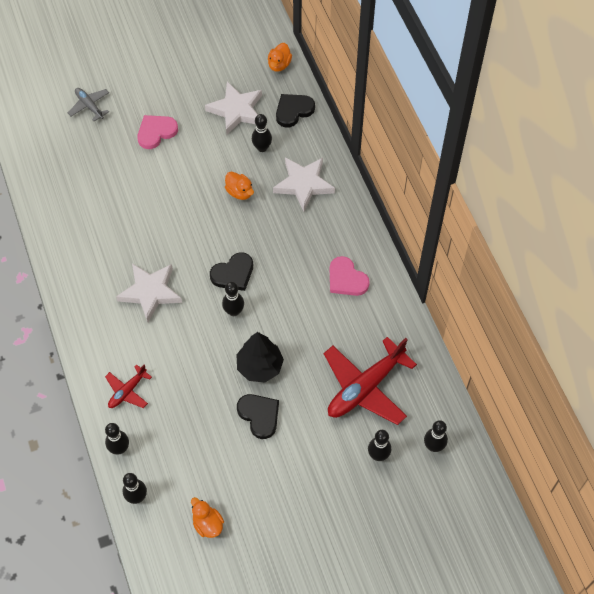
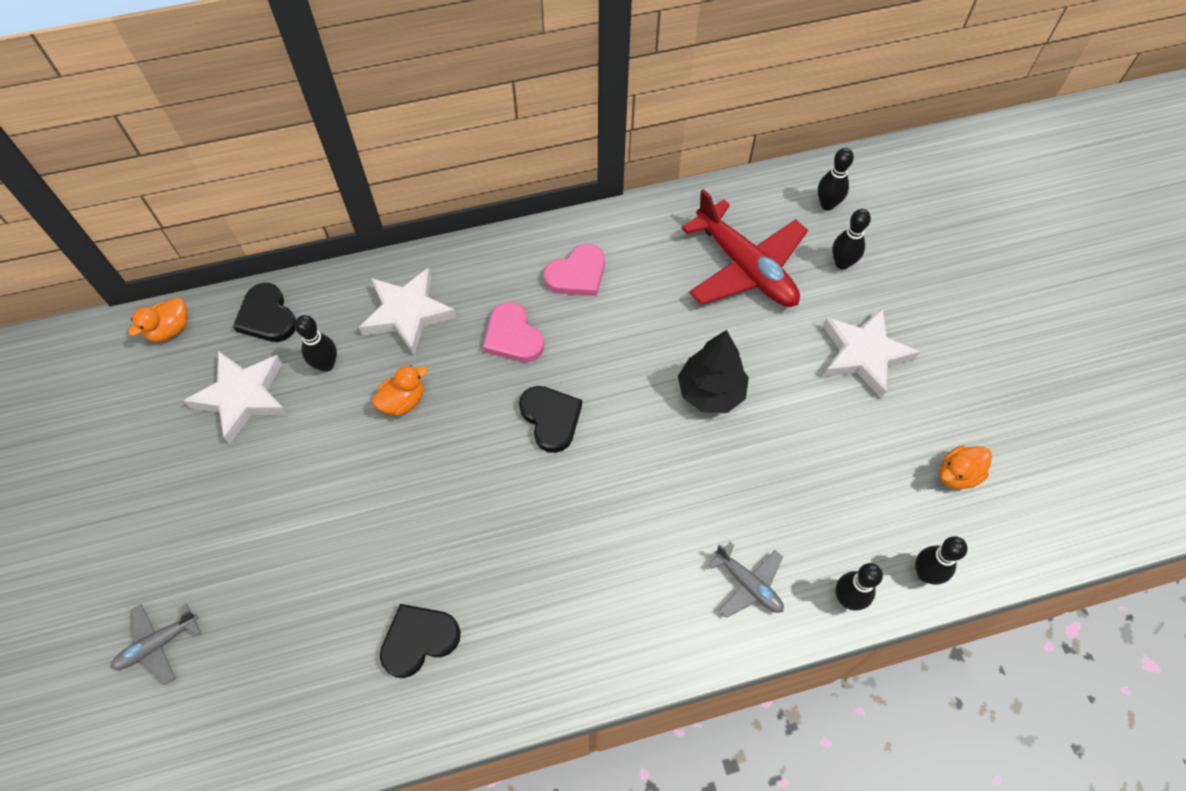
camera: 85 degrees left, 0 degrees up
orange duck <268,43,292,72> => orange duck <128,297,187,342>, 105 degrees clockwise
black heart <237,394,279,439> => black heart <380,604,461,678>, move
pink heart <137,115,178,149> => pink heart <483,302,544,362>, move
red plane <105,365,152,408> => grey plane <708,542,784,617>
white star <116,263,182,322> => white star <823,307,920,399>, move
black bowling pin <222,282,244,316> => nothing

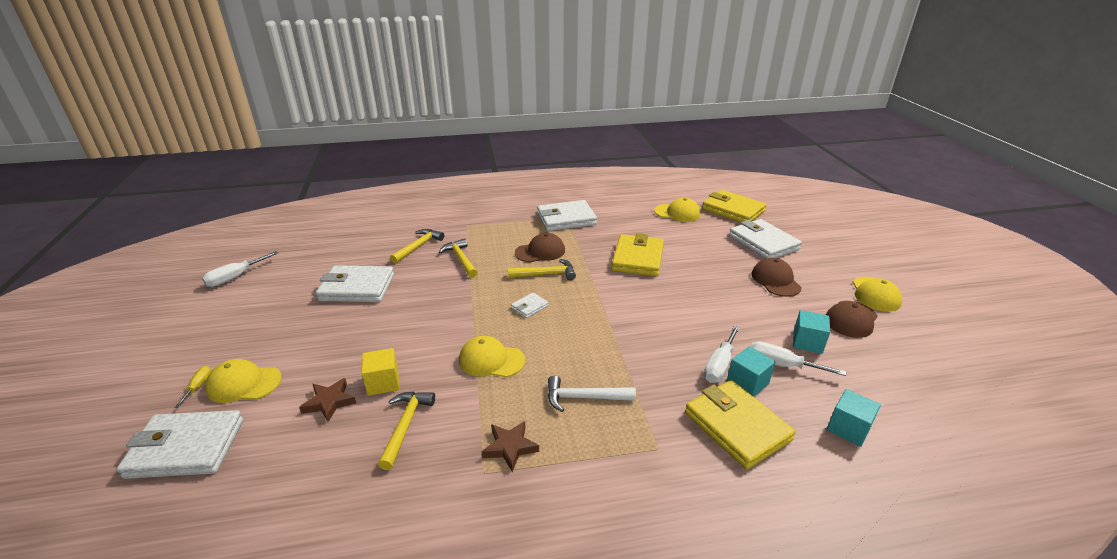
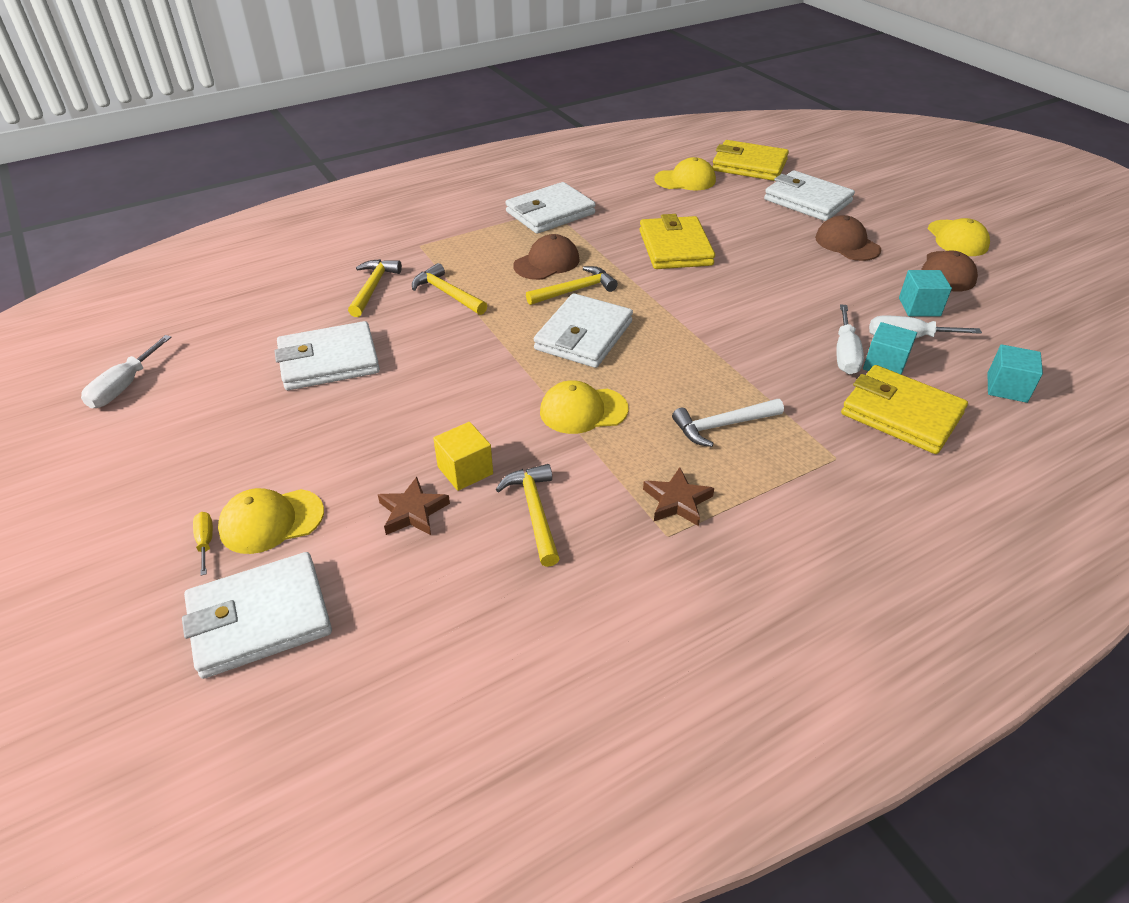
camera: 20 degrees left, 10 degrees up
white wallet <511,293,549,318> => white wallet <534,293,633,368>, x2.17

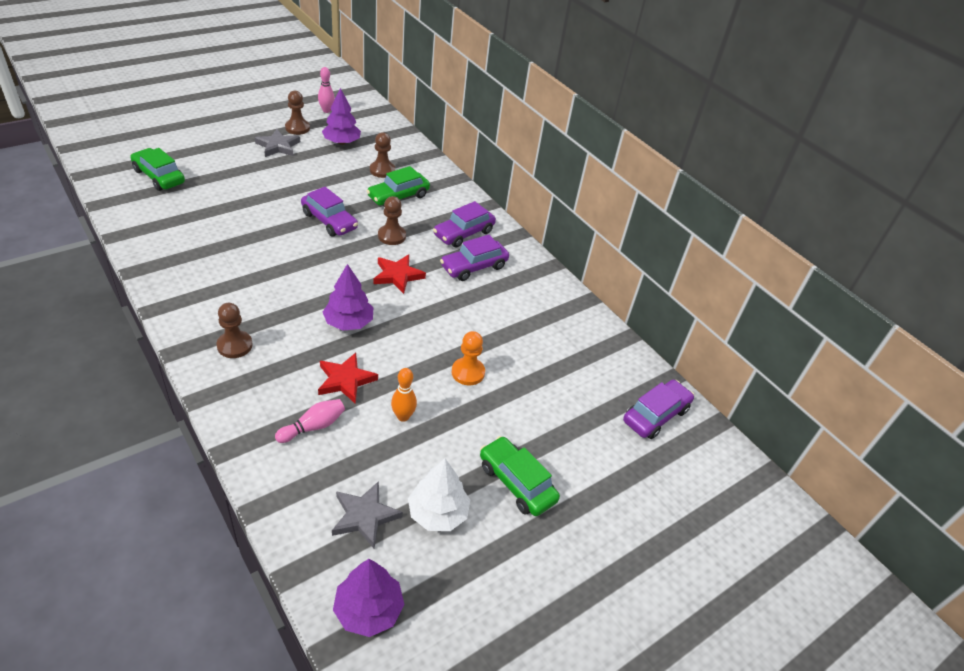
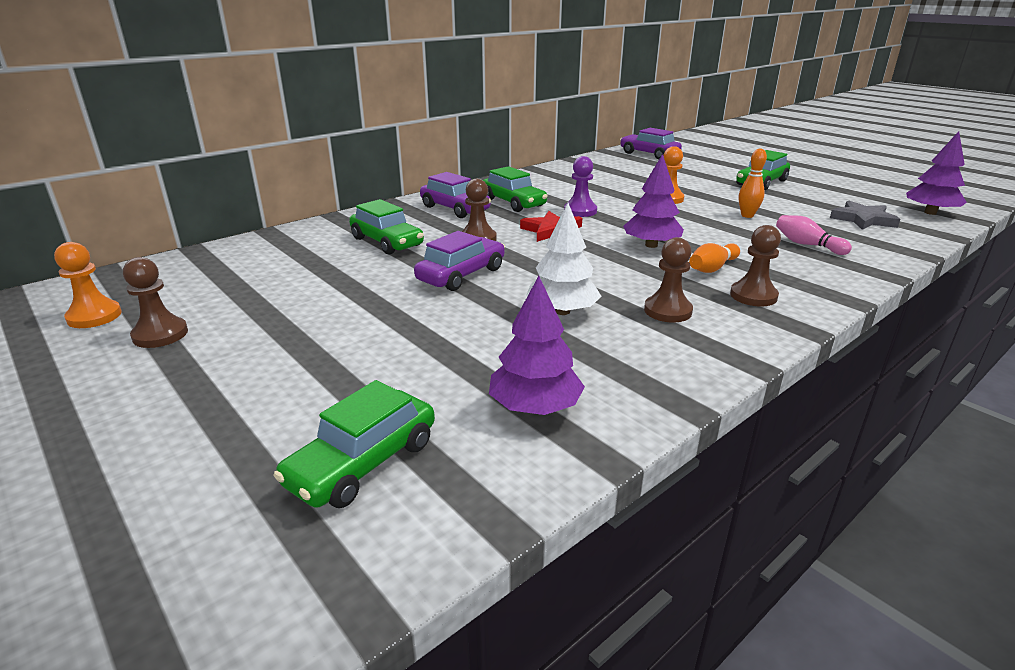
camera: 90 degrees left, 15 degrees down
pink bowling pin <318,67,335,113> => orange pawn <54,242,122,328>
purple car <440,235,509,281> => green car <483,166,548,212>
purple tree <322,88,361,145> => purple tree <489,276,585,415>, move
white tree <408,459,470,531> => white tree <526,203,602,315>, move
nothing => purple pawn <564,156,597,217>
brown pawn <370,132,395,178> => brown pawn <644,237,693,322>, move
nothing => orange bowling pin <689,243,740,273>
grey star <255,129,300,157> => nothing
red star <318,353,378,404> => nothing

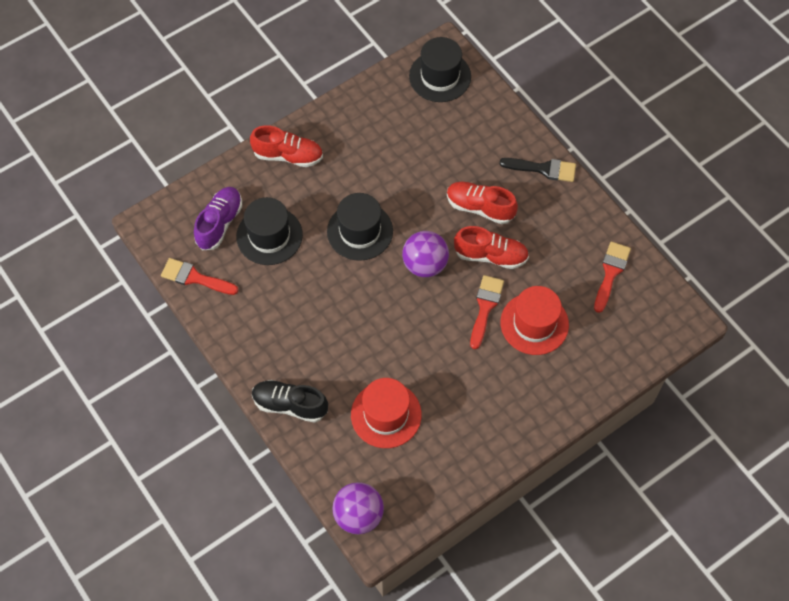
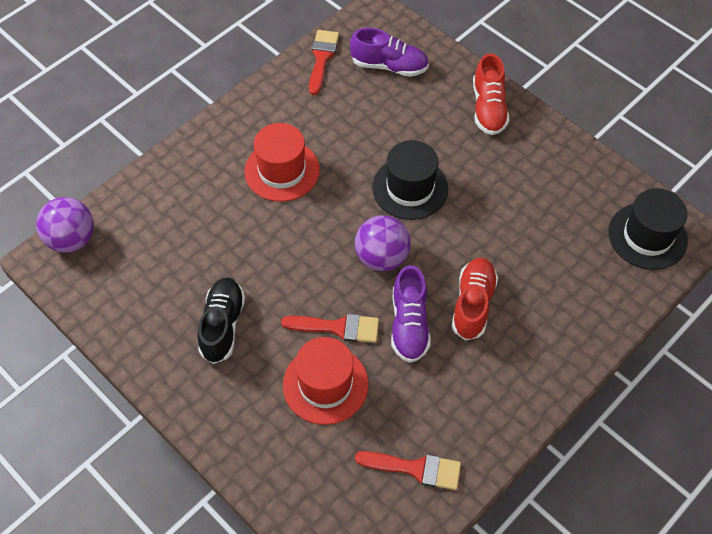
camera: 80 degrees right, 5 degrees down
black shoe <252,380,328,423> => black shoe <197,277,245,364>, move
red hat <351,378,422,448> => red hat <244,123,320,202>, move
red shoe <454,226,529,269> => purple shoe <391,265,431,363>
black hat <236,197,303,265> => nothing
black brush <499,158,576,182> => nothing

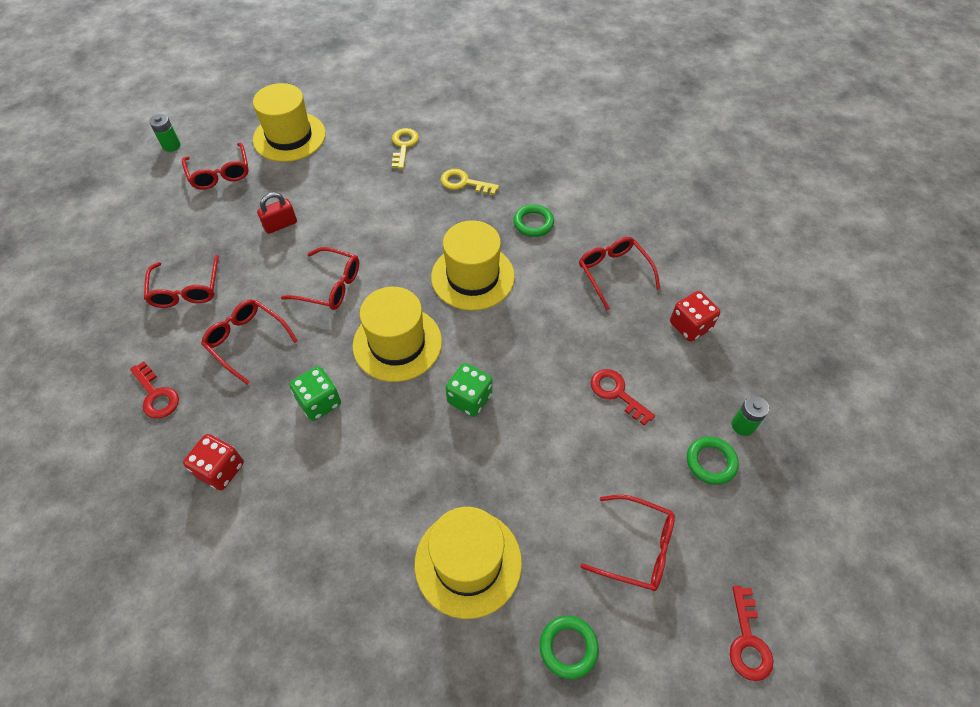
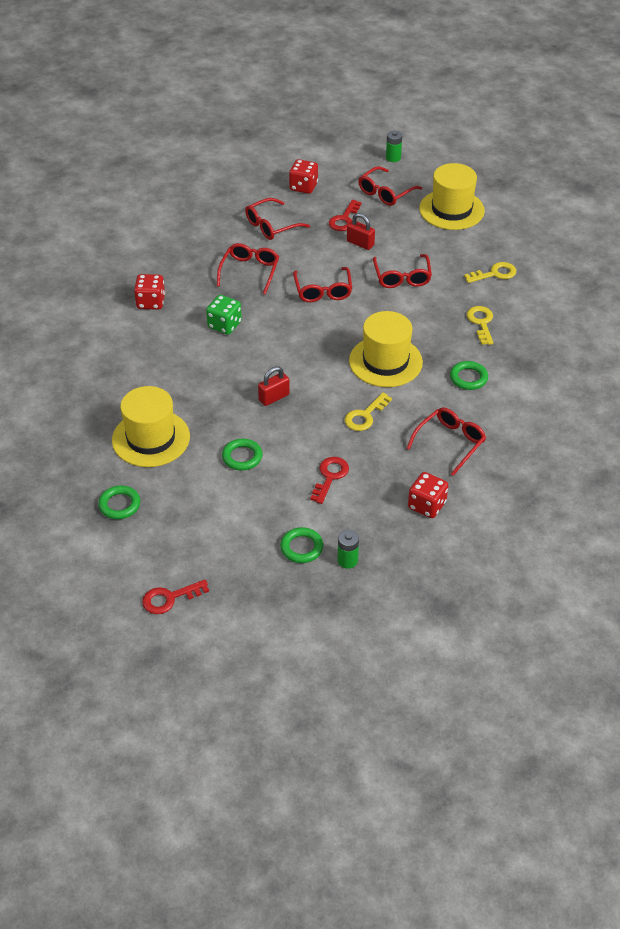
camera: 65 degrees right, 10 degrees down
nothing => green ring <222,439,263,470>
green dice <446,363,492,417> => red padlock <258,366,290,406>
nothing => red dice <289,159,318,194>
red key <130,361,179,419> => red key <329,200,362,231>, move
nothing => yellow key <345,392,392,431>
red glasses <580,495,675,591> => red glasses <373,254,432,288>, move
yellow hat <353,287,442,382> => nothing

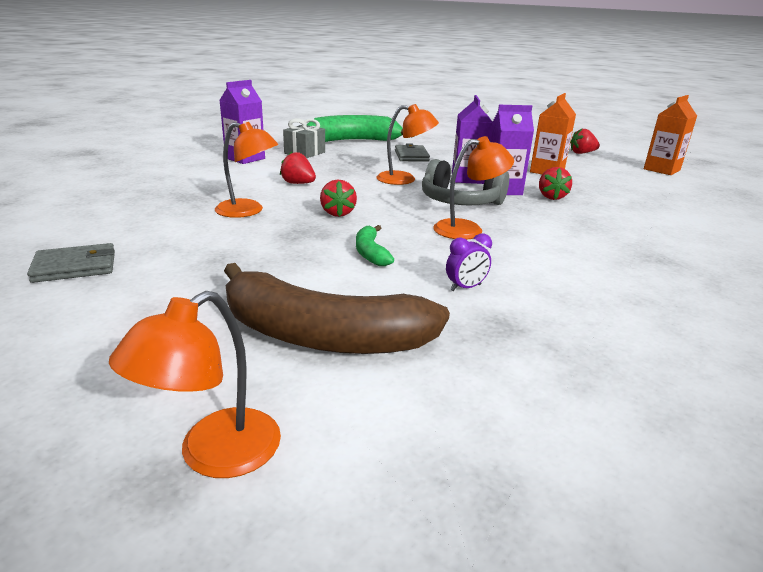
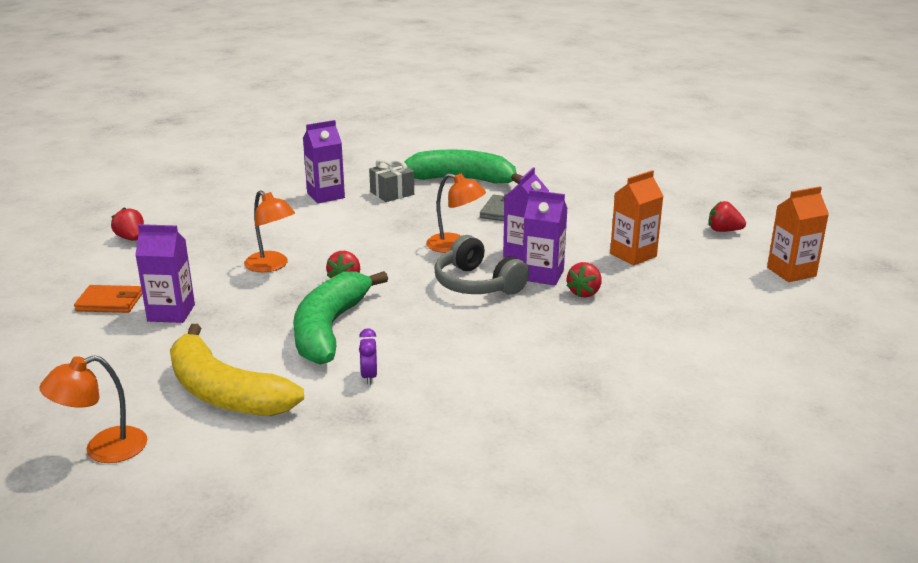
camera: 25 degrees right, 0 degrees up
grey wallet <27,243,115,283> => orange wallet <74,285,142,313>
red strawberry <280,152,316,184> => red strawberry <111,208,144,241>, move
nothing => purple carton <135,224,195,323>
brown banana <224,263,450,354> => yellow banana <170,324,304,416>
green banana <356,225,394,266> => green banana <293,271,388,365>, x2.24
purple clock <446,233,492,291> => purple clock <359,328,377,385>, 90 degrees clockwise
orange lamp <433,136,514,240> => nothing

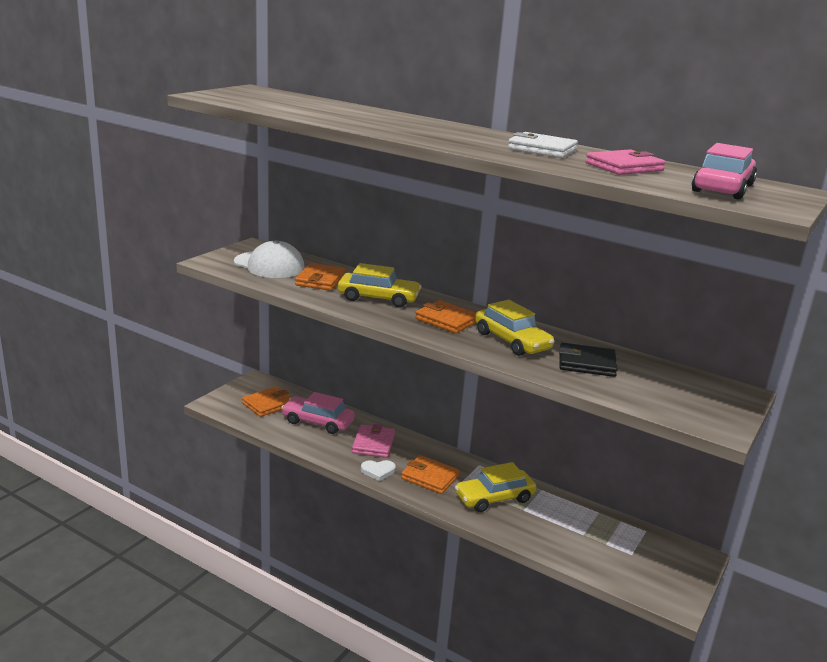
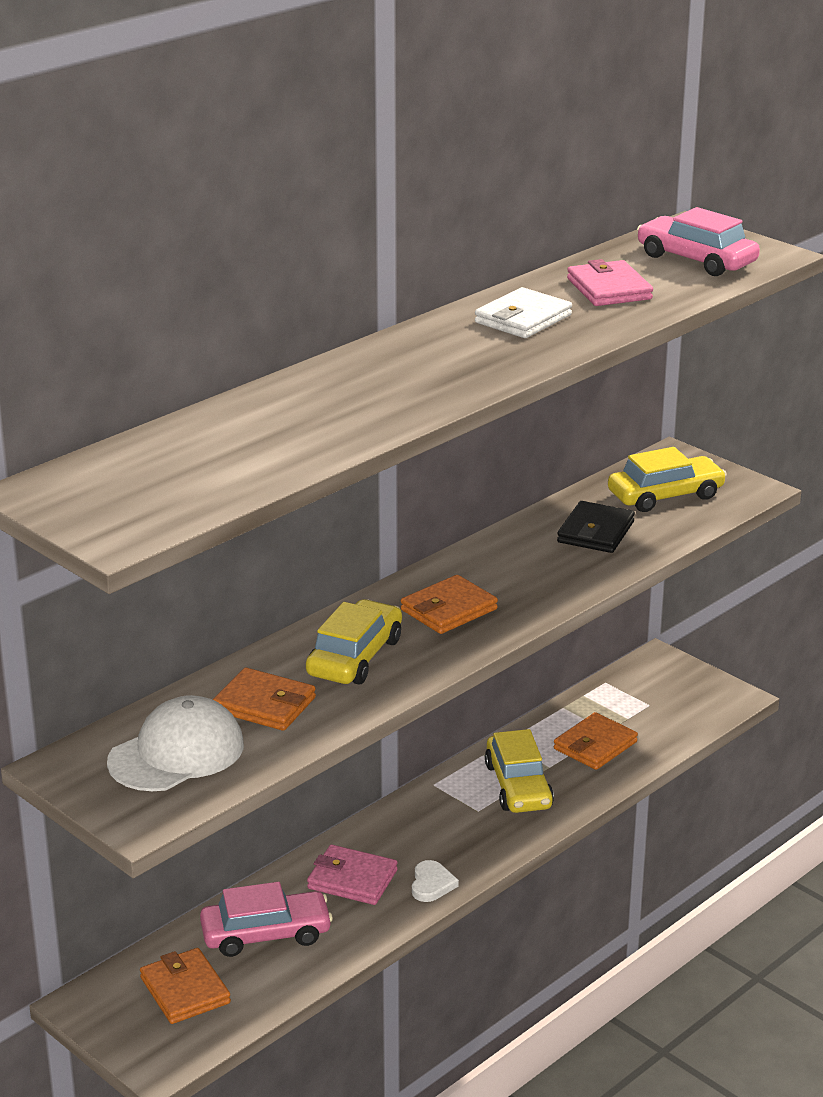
camera: 75 degrees left, 5 degrees up
pink car <281,392,355,434> => pink car <200,882,333,957>, 135 degrees counterclockwise
orange wallet <401,455,459,494> => orange wallet <554,712,638,770>, move
yellow car <475,300,555,356> => yellow car <608,447,727,512>, move

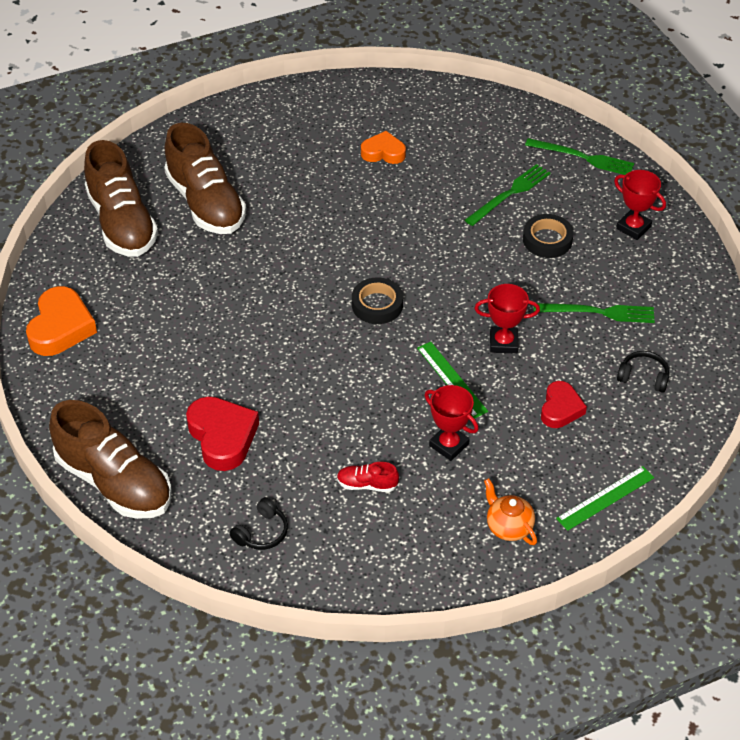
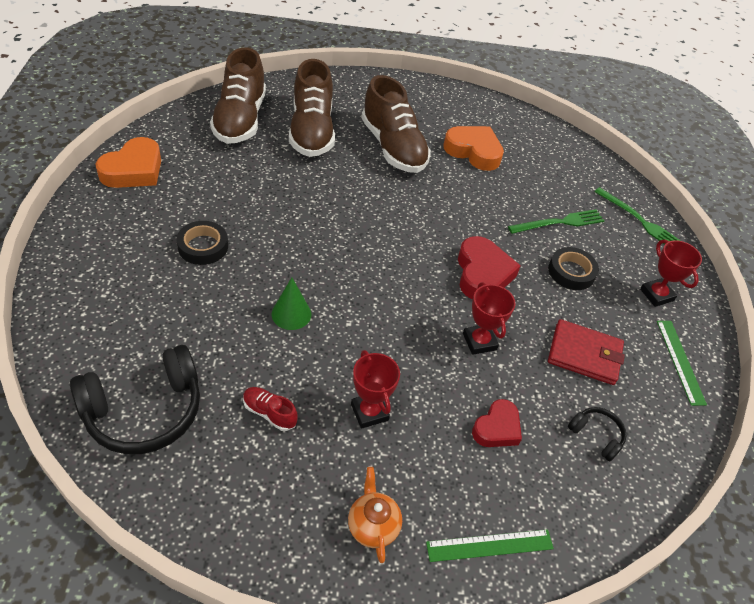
camera: 20 degrees right, 0 degrees up
black headphones <229,497,288,550> => black headphones <70,345,200,454>, x2.10
black tape <352,278,403,324> => black tape <177,221,228,265>, move
nothing => green cone <271,277,311,330>
brown shoe <49,400,172,519> => brown shoe <362,75,431,173>, move
orange heart <361,131,406,164> => orange heart <443,126,504,171>, x1.56
red heart <186,396,259,471> => red heart <458,236,521,300>, move
red trophy <474,284,540,354> => red trophy <463,282,516,355>, 45 degrees clockwise
green fork <534,303,655,323> => red wallet <548,319,625,385>
green ruler <417,342,488,419> => green ruler <657,321,707,406>, move

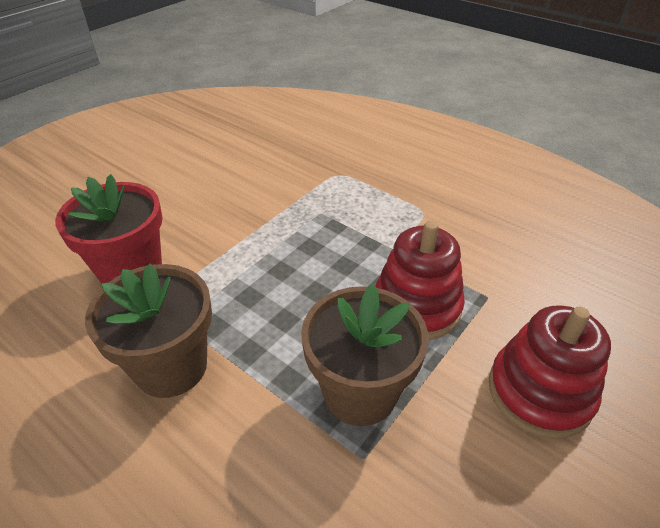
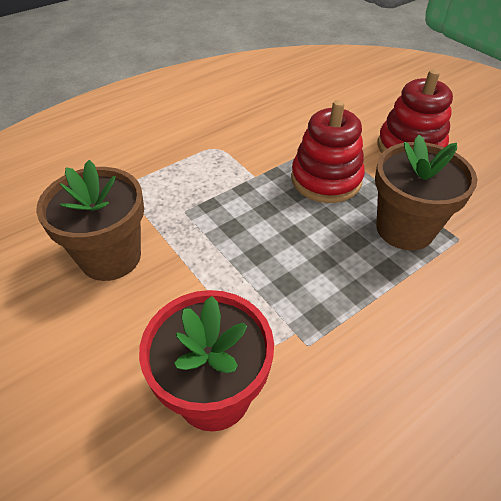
camera: 75 degrees left, 5 degrees up
brown flower pot <85,263,212,398> => brown flower pot <36,160,144,281>, move

